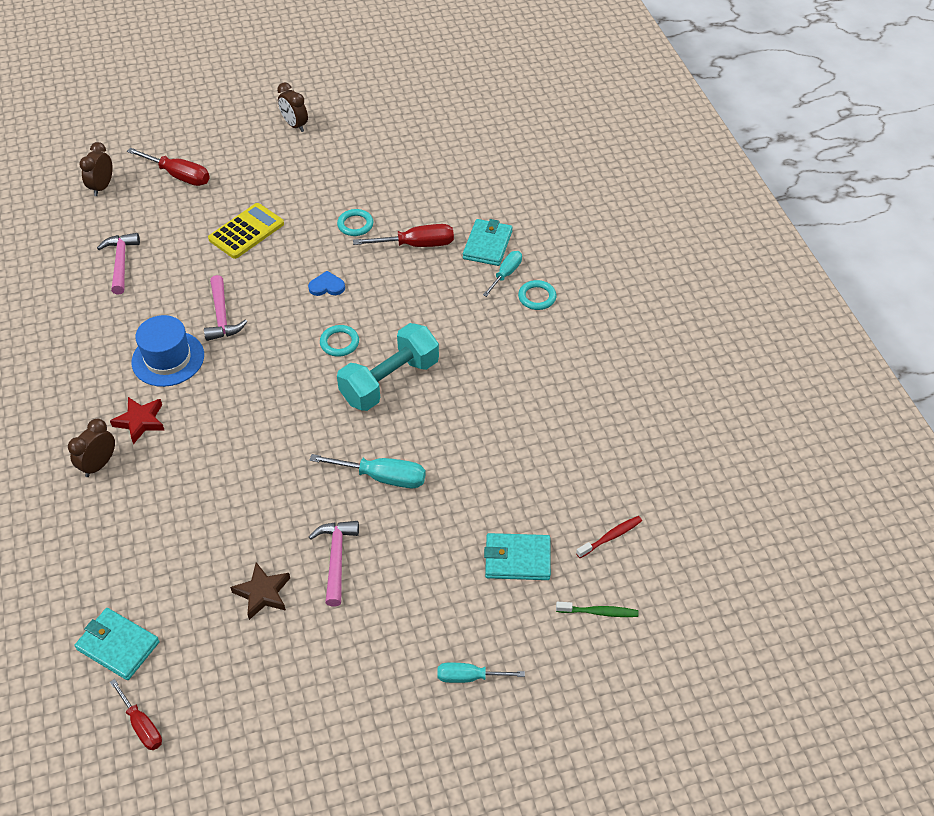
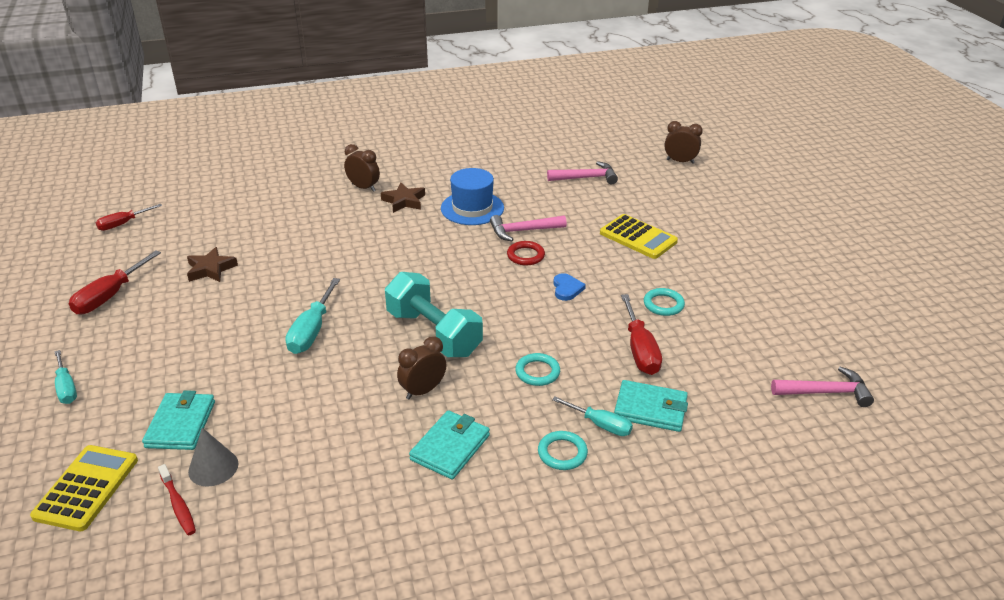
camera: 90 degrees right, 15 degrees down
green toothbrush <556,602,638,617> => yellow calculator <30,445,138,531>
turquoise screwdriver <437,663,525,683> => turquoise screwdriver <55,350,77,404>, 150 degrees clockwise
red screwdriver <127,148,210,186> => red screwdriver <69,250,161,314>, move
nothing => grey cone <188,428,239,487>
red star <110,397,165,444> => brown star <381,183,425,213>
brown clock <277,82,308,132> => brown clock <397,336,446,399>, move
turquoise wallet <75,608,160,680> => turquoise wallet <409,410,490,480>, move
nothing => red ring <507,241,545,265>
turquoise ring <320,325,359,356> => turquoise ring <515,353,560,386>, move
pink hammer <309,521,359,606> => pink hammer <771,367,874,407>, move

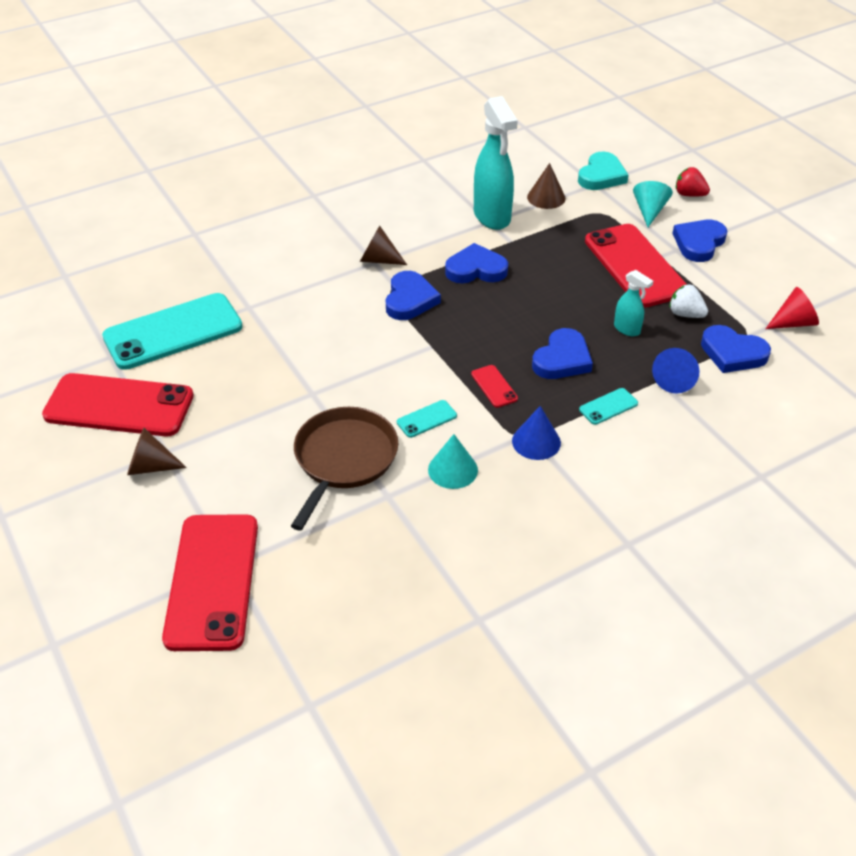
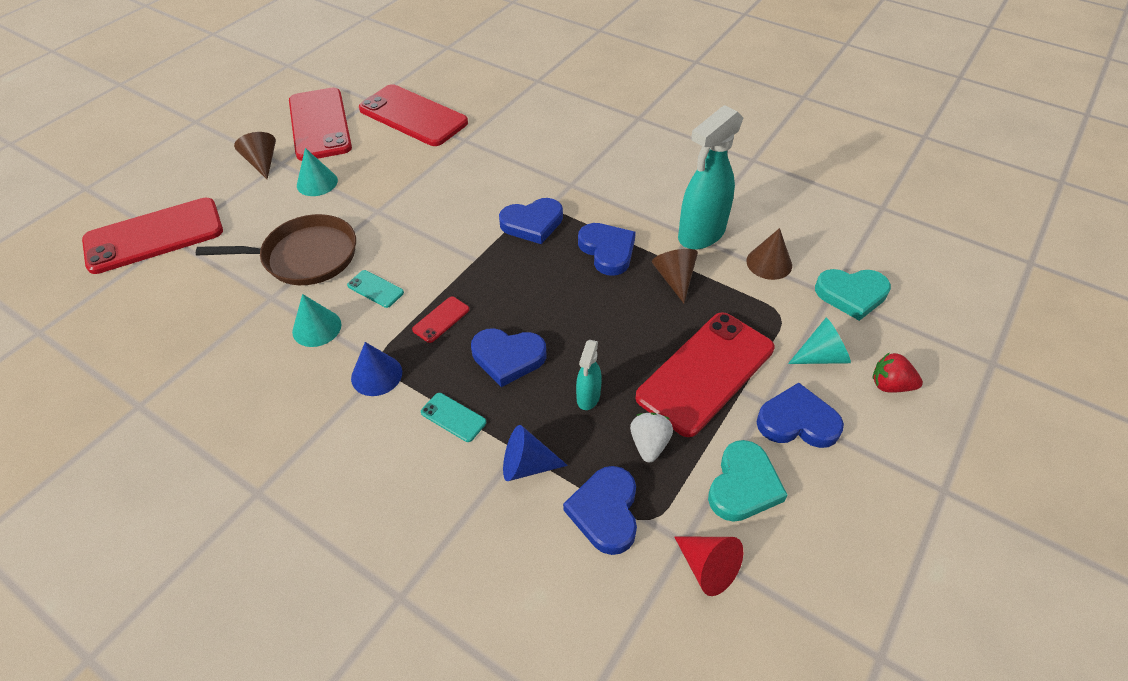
camera: 65 degrees right, 5 degrees up
nothing => turquoise cone <297,148,338,196>
turquoise phone <102,293,243,370> => red phone <359,84,468,146>
brown cone <360,225,407,265> => brown cone <652,249,698,303>, move
nothing => turquoise heart <708,440,788,522>
red strawberry <676,167,710,197> => red strawberry <873,352,923,393>, 75 degrees counterclockwise

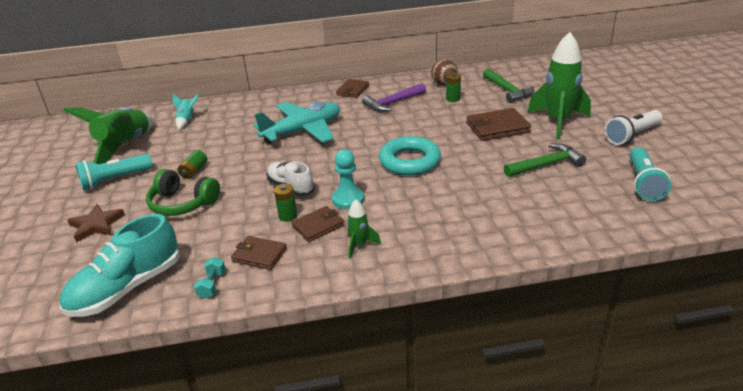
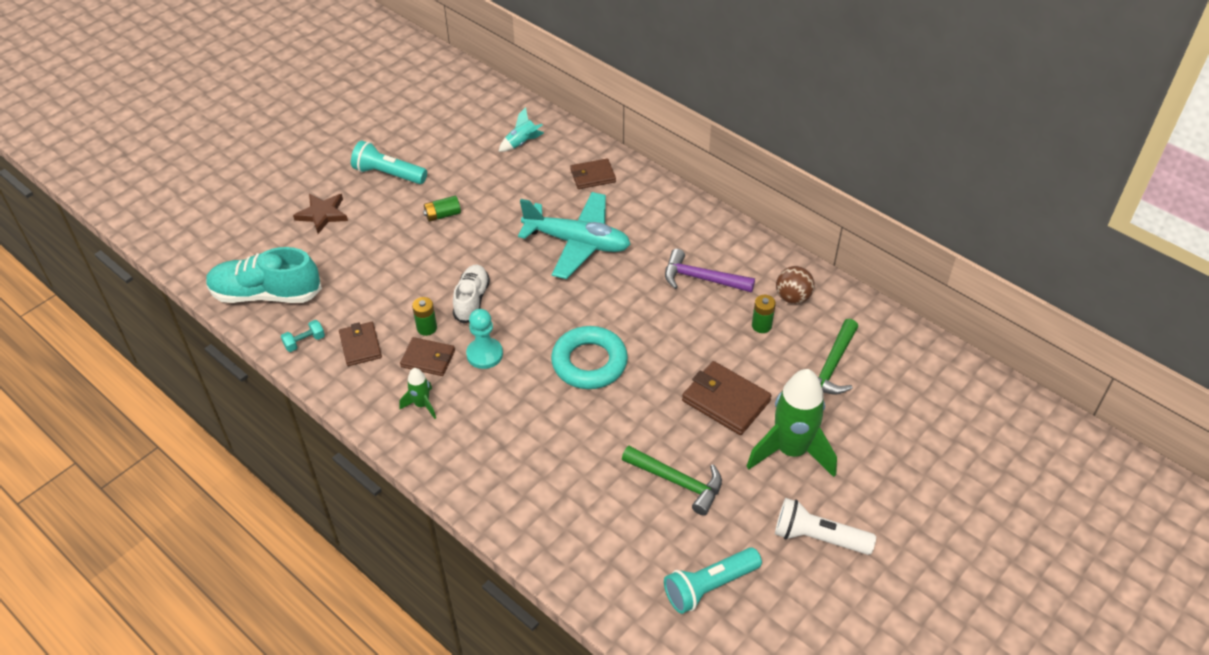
camera: 50 degrees right, 15 degrees up
brown wallet <336,79,369,98> => brown wallet <570,158,616,189>, move
green rocket <63,107,154,164> => nothing
green headphones <146,169,220,216> => nothing

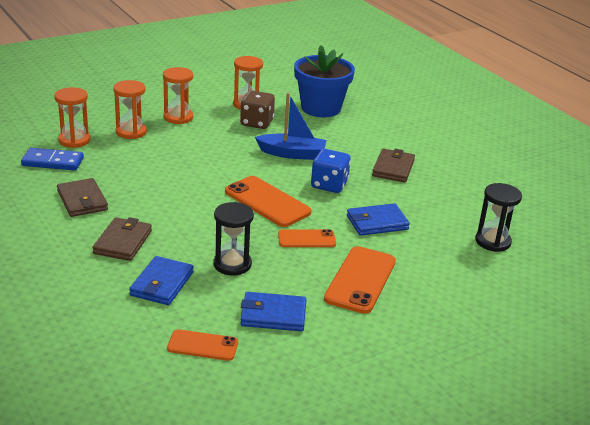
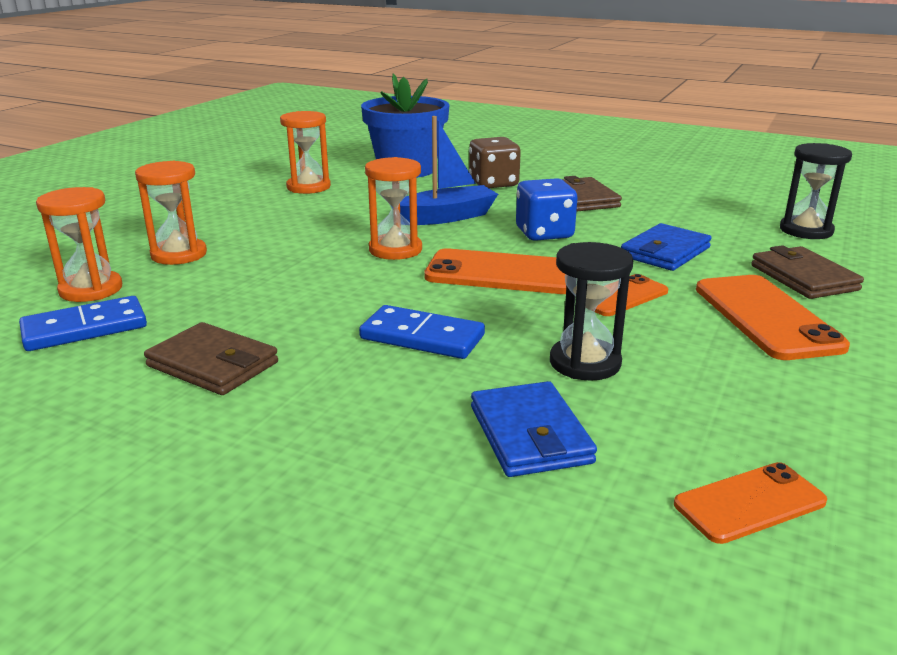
camera: 30 degrees left, 5 degrees down
nothing => blue domino <359,305,485,359>
orange hourglass <163,67,193,124> => orange hourglass <365,157,422,260>, move
brown dice <240,90,275,129> => brown dice <469,137,521,188>, move
brown wallet <92,217,152,261> => brown wallet <751,245,864,299>, move
blue wallet <240,292,307,331> => nothing

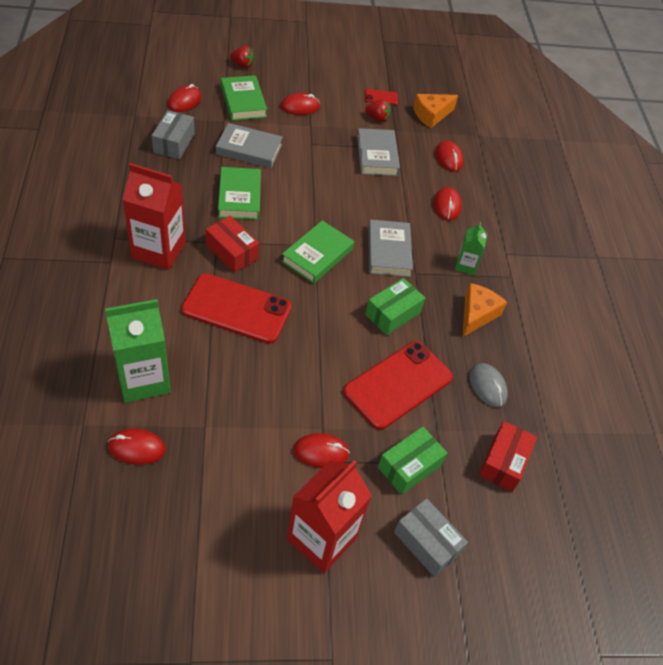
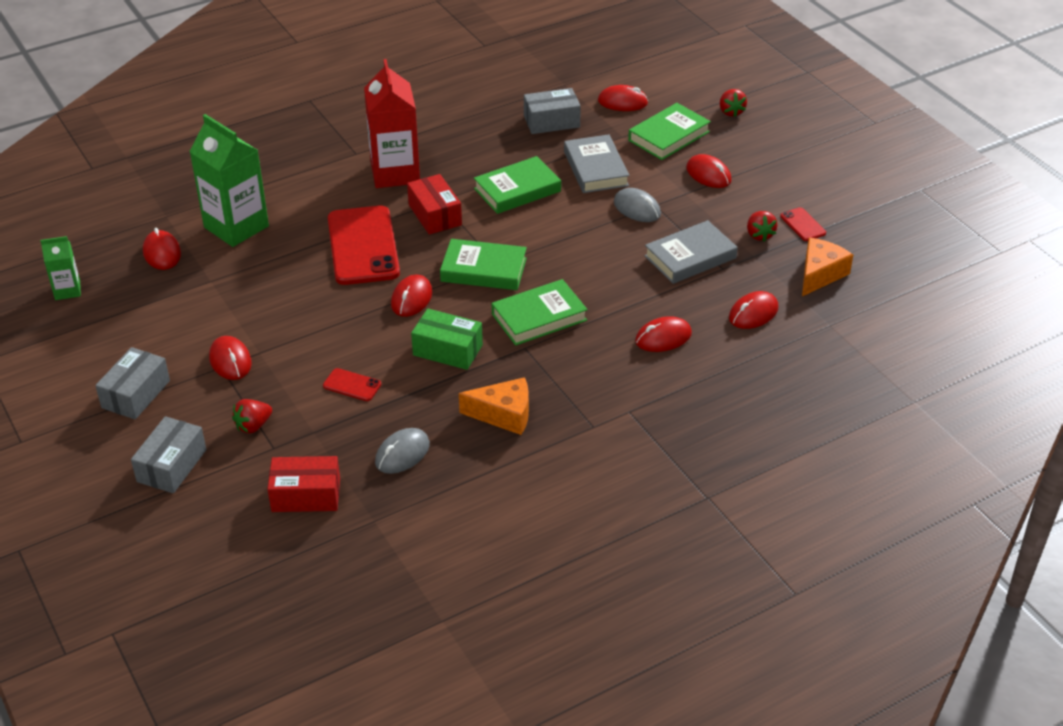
camera: 70 degrees right, 10 degrees down
green carton <455,222,487,275> => green carton <40,236,81,300>, move
red carton <287,460,372,573> => grey box <95,347,170,419>
green box <378,427,447,495> => red strawberry <232,399,272,434>
red phone <343,341,453,430> => red phone <323,368,381,401>, x0.43
nothing => red mouse <391,275,432,317>
red box <206,216,259,273> => red box <407,174,462,235>, 45 degrees counterclockwise
grey book <368,220,413,277> => green book <491,279,588,346>
nothing => grey mouse <614,188,661,222>
orange cheese <414,94,458,128> => orange cheese <802,238,853,296>, 90 degrees clockwise

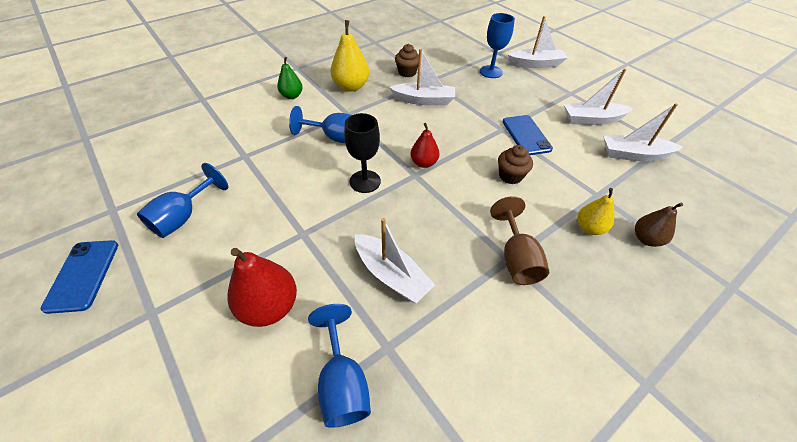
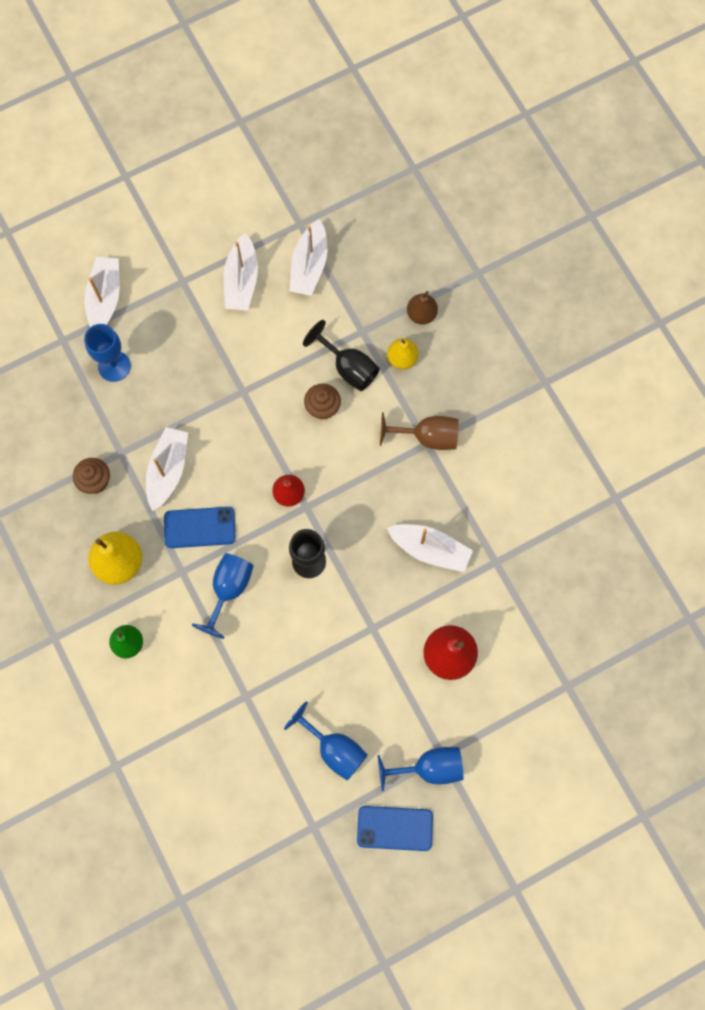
camera: 80 degrees left, 25 degrees up
blue phone <503,115,553,155> => blue phone <164,507,236,548>, move
nothing => black goblet <303,320,380,391>
blue goblet <308,304,371,428> => blue goblet <378,747,463,791>, move
white boat <355,218,435,303> => white boat <387,524,473,572>, 60 degrees clockwise

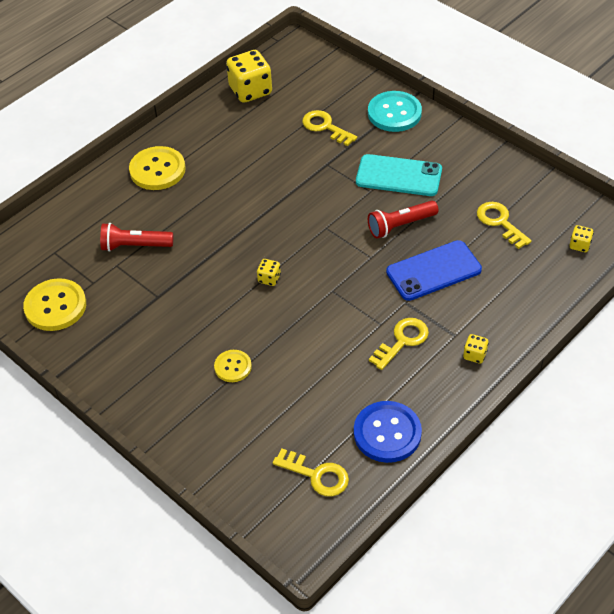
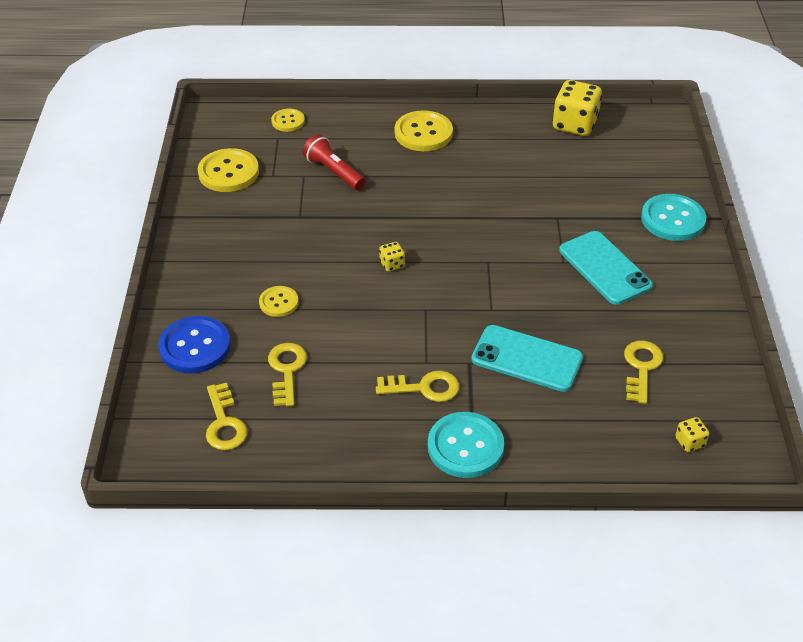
camera: 45 degrees right, 5 degrees down
blue button <354,401,422,463> => blue button <158,316,230,373>, move
yellow key <302,110,357,146> => yellow key <268,343,307,406>, move
nothing => yellow button <271,108,305,132>
yellow dice <463,334,489,364> => turquoise button <428,412,504,478>
blue phone <386,240,482,301> => turquoise phone <471,325,583,392>
red flashlight <368,201,439,239> => nothing

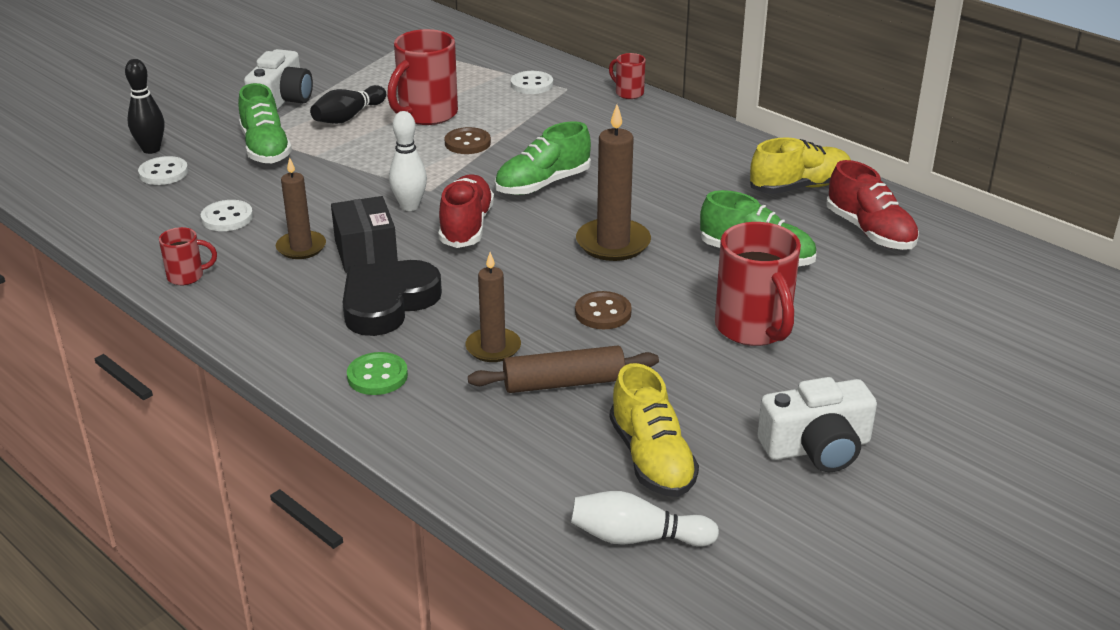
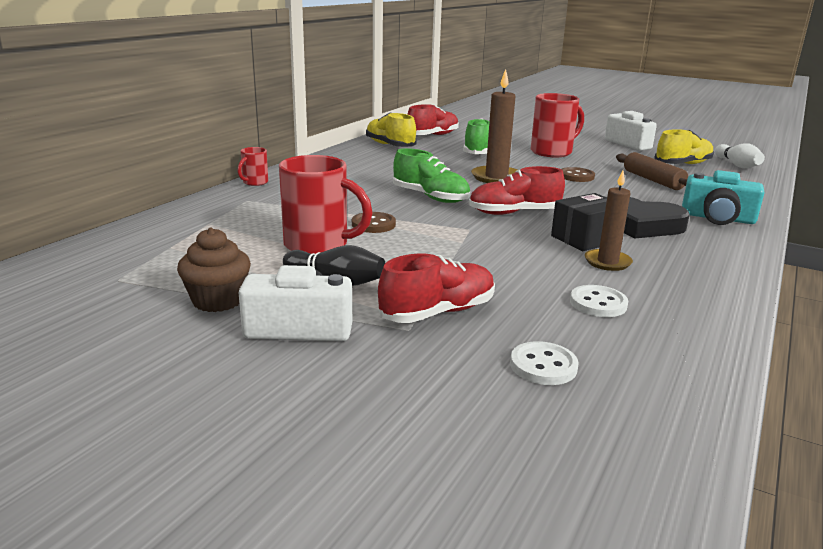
camera: 105 degrees left, 10 degrees down
nothing => brown cupcake <177,228,251,312>
green shoe <238,83,292,163> => red shoe <378,254,495,323>
green button <347,352,408,395> => turquoise camera <682,170,764,225>
black bowling pin <125,59,164,154> => nothing
red mug <159,227,217,285> => nothing
white bowling pin <389,111,427,211> => nothing
brown candle <465,252,521,362> => nothing
white button <511,71,553,94> => nothing

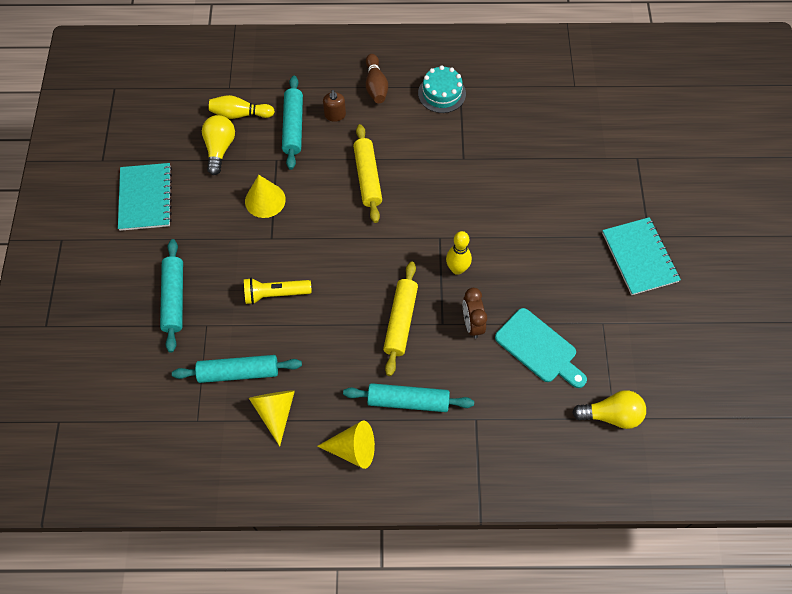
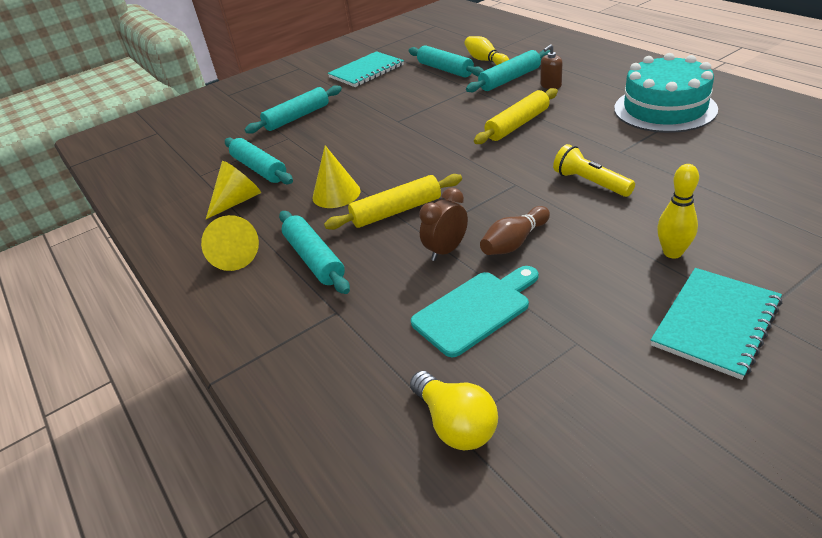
camera: 60 degrees right, 25 degrees down
yellow cone <245,175,286,218> => yellow cone <312,145,361,208>, move
yellow light bulb <202,115,235,175> => turquoise rolling pin <409,45,484,77>
turquoise cutting board <495,308,587,388> => turquoise cutting board <411,266,538,357>, 135 degrees counterclockwise
brown bowling pin <366,54,388,103> => brown bowling pin <480,206,550,255>, move
yellow flashlight <244,278,312,304> => yellow flashlight <553,144,635,197>, move
turquoise cake <418,65,466,113> => turquoise cake <614,53,718,133>, x1.71
yellow bowling pin <446,231,472,275> => yellow bowling pin <657,164,699,258>, move

